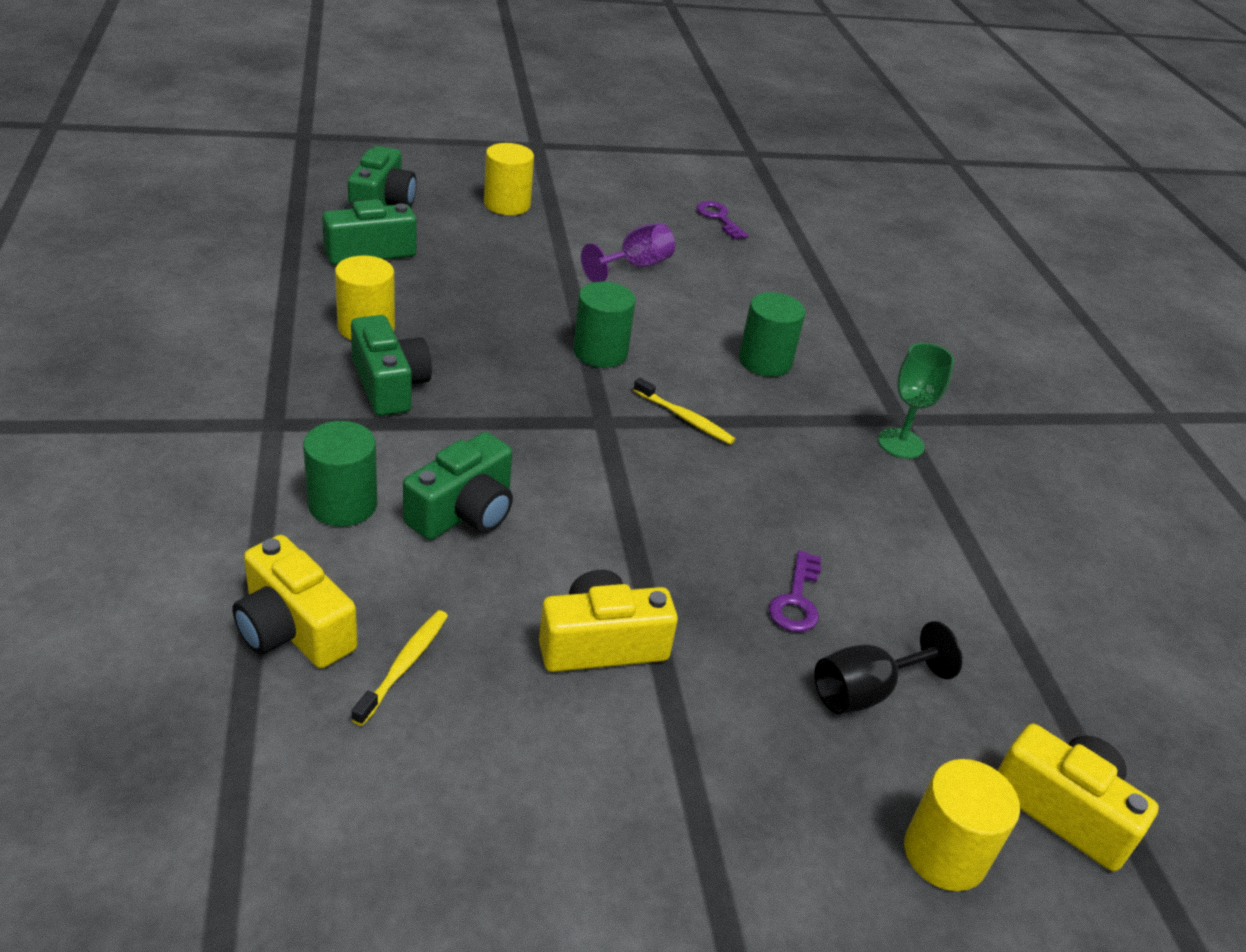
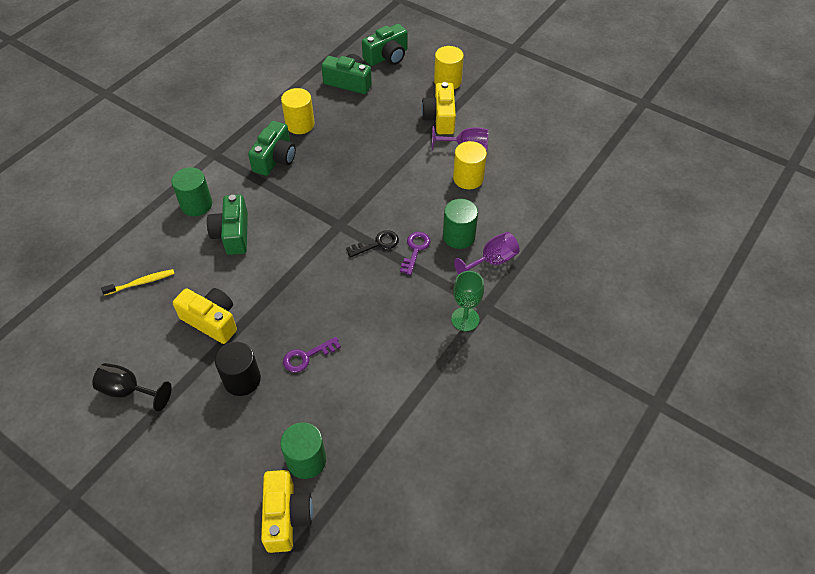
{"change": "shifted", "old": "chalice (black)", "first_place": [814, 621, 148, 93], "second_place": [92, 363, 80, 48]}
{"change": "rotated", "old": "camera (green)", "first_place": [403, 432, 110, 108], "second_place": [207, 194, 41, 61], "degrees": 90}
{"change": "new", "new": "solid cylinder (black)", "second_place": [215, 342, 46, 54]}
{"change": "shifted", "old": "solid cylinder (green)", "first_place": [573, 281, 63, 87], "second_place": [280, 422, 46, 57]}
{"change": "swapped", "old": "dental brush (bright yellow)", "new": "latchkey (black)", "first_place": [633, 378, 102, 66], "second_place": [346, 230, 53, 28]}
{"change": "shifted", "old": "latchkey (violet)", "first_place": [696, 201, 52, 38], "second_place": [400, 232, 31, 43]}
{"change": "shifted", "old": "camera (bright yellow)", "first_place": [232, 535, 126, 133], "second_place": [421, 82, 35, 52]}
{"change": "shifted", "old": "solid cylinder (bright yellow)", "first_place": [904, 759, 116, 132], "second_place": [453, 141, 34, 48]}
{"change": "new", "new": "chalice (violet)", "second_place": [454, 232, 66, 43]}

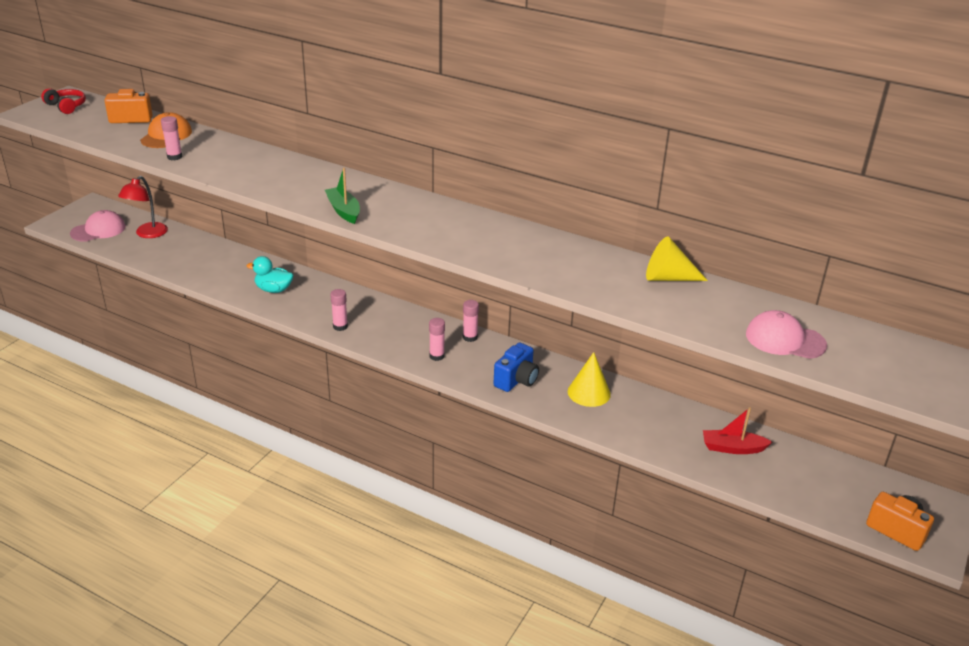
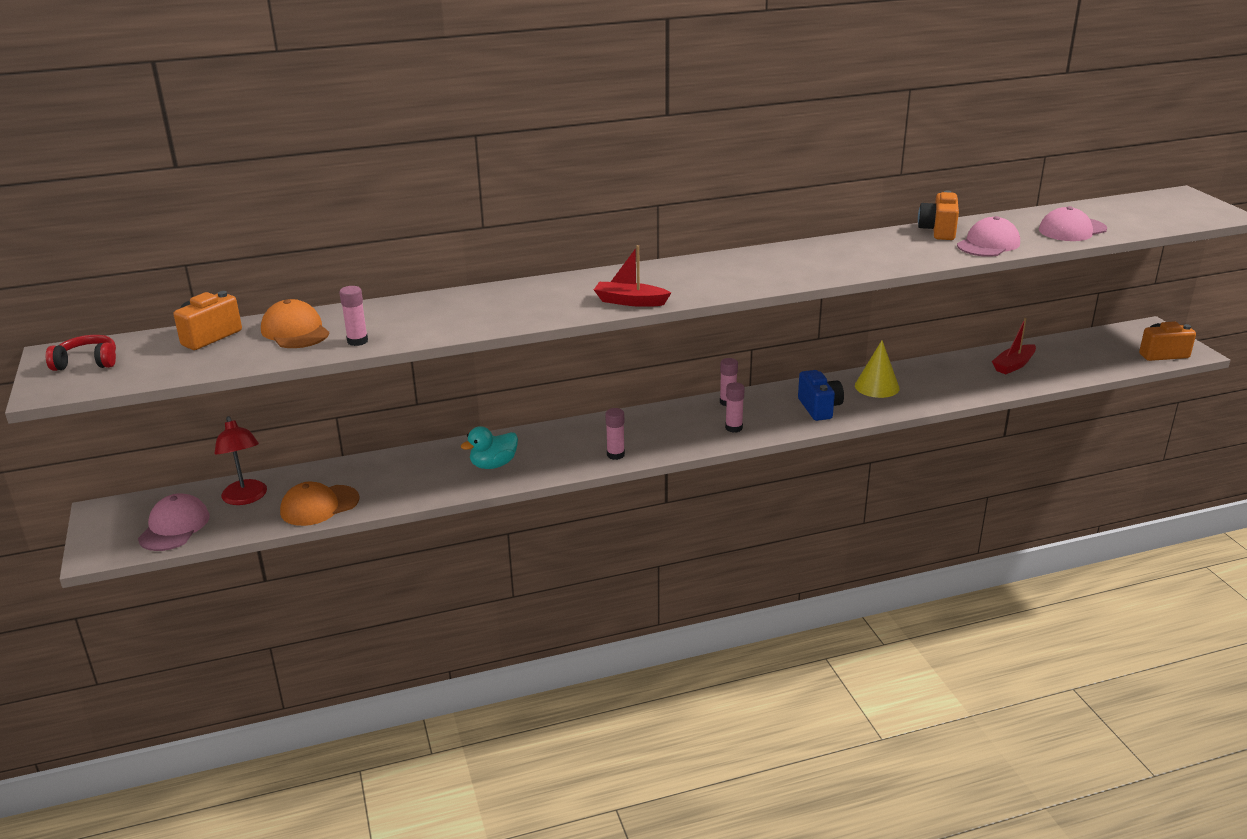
{"change": "new", "new": "baseball cap (orange)", "second_place": [280, 481, 79, 45]}
{"change": "repainted", "old": "boat (green)", "new": "boat (red)", "first_place": [325, 168, 35, 56], "second_place": [594, 245, 77, 62]}
{"change": "swapped", "old": "cone shape (bright yellow)", "new": "camera (orange)", "first_place": [646, 236, 62, 45], "second_place": [918, 191, 41, 49]}
{"change": "new", "new": "baseball cap (pink)", "second_place": [957, 216, 63, 41]}

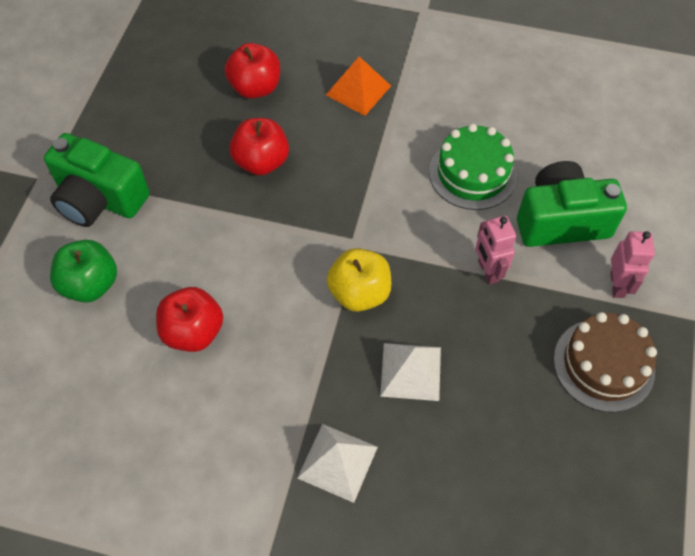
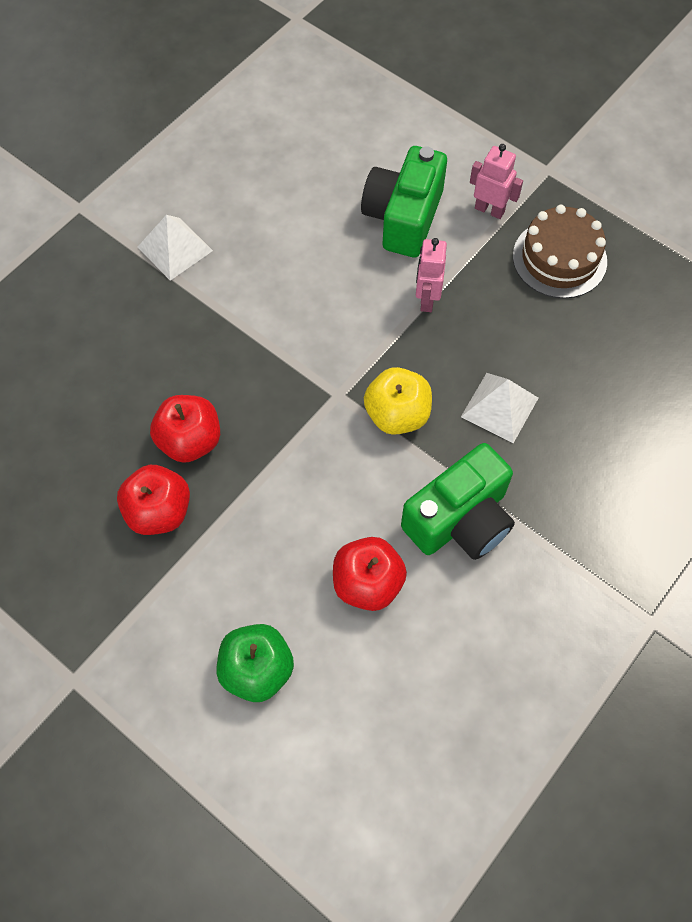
{"change": "shifted", "old": "toy apple (red)", "first_place": [225, 43, 55, 56], "second_place": [117, 465, 73, 70]}
{"change": "shifted", "old": "pyramid shape (snow-white)", "first_place": [297, 424, 81, 79], "second_place": [138, 215, 75, 66]}
{"change": "shifted", "old": "camera (green)", "first_place": [44, 133, 106, 94], "second_place": [401, 443, 114, 117]}
{"change": "rotated", "old": "toy robot (pink)", "first_place": [475, 216, 41, 68], "second_place": [416, 238, 31, 74], "degrees": 90}
{"change": "gone", "old": "pyramid shape (orange)", "first_place": [326, 57, 65, 59]}
{"change": "gone", "old": "cake (green)", "first_place": [429, 124, 88, 86]}

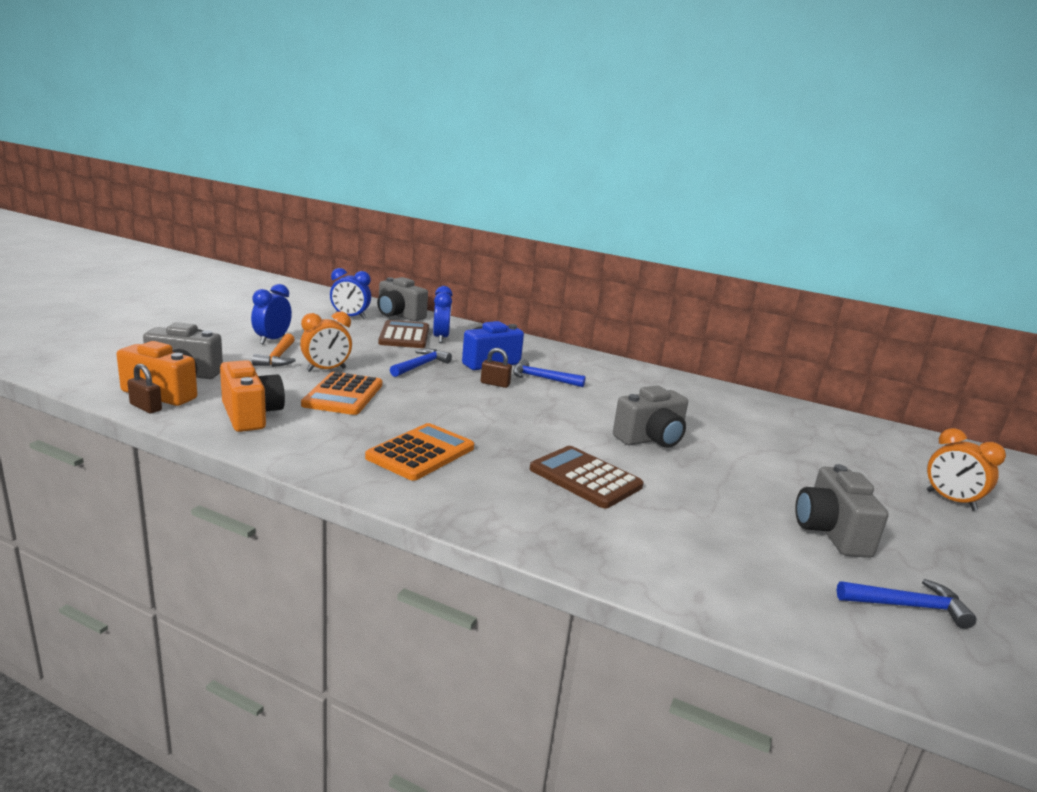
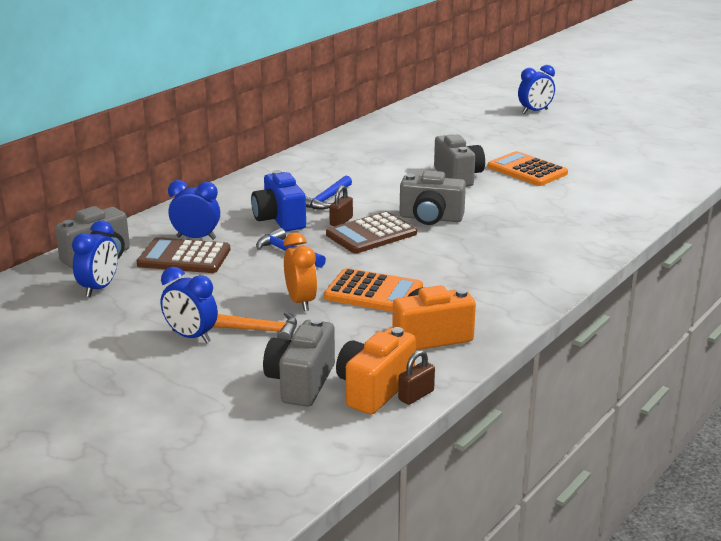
{"change": "shifted", "old": "pocket calculator (dark brown)", "first_place": [530, 446, 114, 63], "second_place": [326, 211, 91, 42]}
{"change": "shifted", "old": "camera (grey)", "first_place": [795, 464, 94, 94], "second_place": [400, 171, 66, 54]}
{"change": "shifted", "old": "pocket calculator (orange)", "first_place": [365, 423, 109, 58], "second_place": [487, 151, 81, 35]}
{"change": "repainted", "old": "bedside clock (orange)", "new": "bedside clock (blue)", "first_place": [927, 428, 79, 83], "second_place": [518, 65, 37, 49]}
{"change": "gone", "old": "carpenter's hammer (blue)", "first_place": [837, 579, 140, 50]}

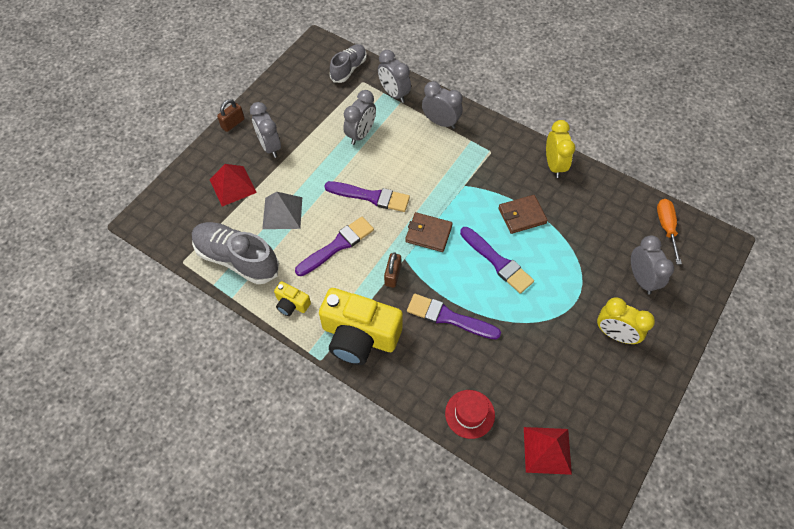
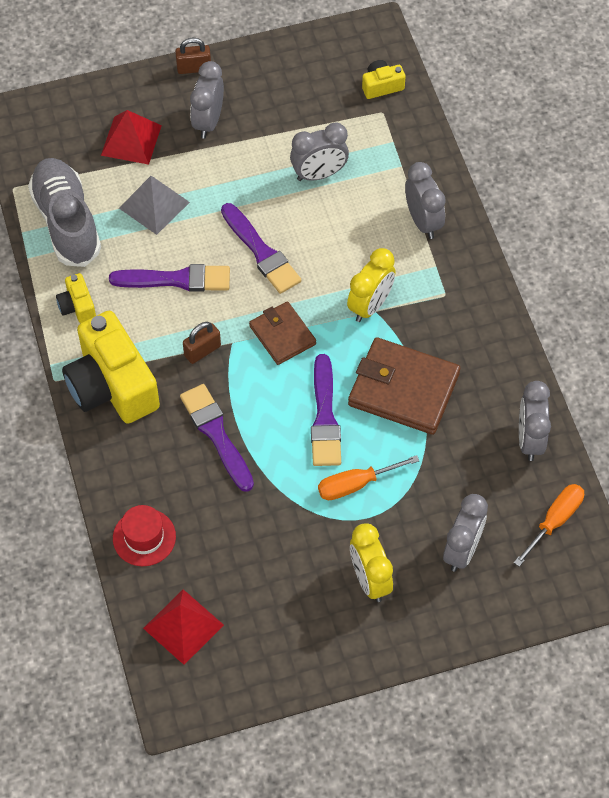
{"change": "new", "new": "hand screwdriver (orange)", "second_place": [318, 455, 101, 45]}
{"change": "shifted", "old": "bedside clock (bright yellow)", "first_place": [546, 120, 29, 58], "second_place": [347, 248, 49, 74]}
{"change": "scaled", "old": "wallet (dark brown)", "first_place": [498, 195, 50, 39], "second_place": [348, 337, 112, 98], "factor": 1.65}
{"change": "swapped", "old": "shoe (grey)", "new": "camera (bright yellow)", "first_place": [330, 44, 37, 39], "second_place": [362, 60, 44, 39]}
{"change": "shifted", "old": "bedside clock (grey)", "first_place": [378, 50, 33, 53], "second_place": [519, 381, 32, 80]}

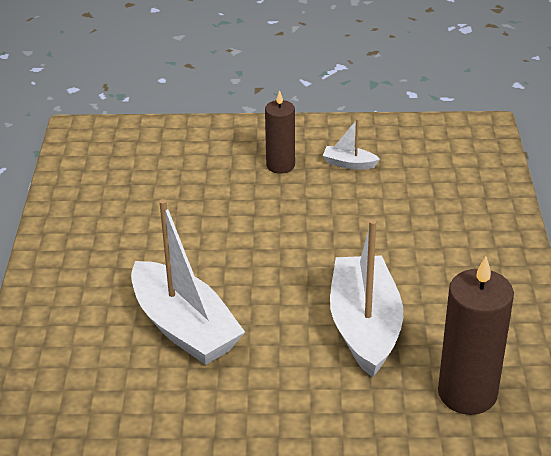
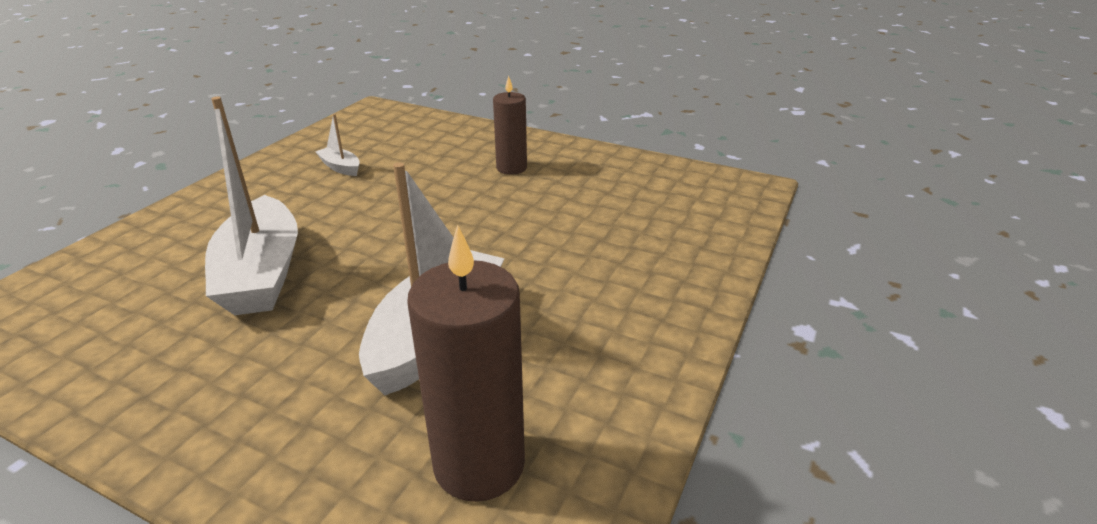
{"change": "shifted", "old": "boat (snow-white)", "first_place": [323, 119, 57, 51], "second_place": [315, 114, 45, 62]}

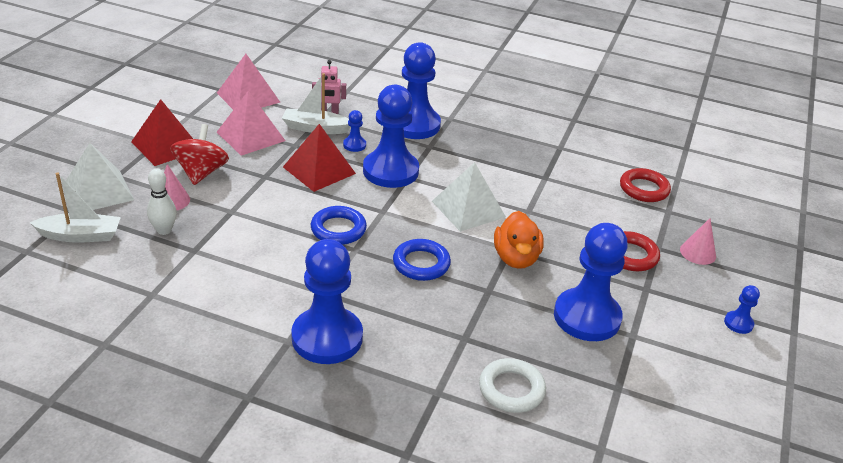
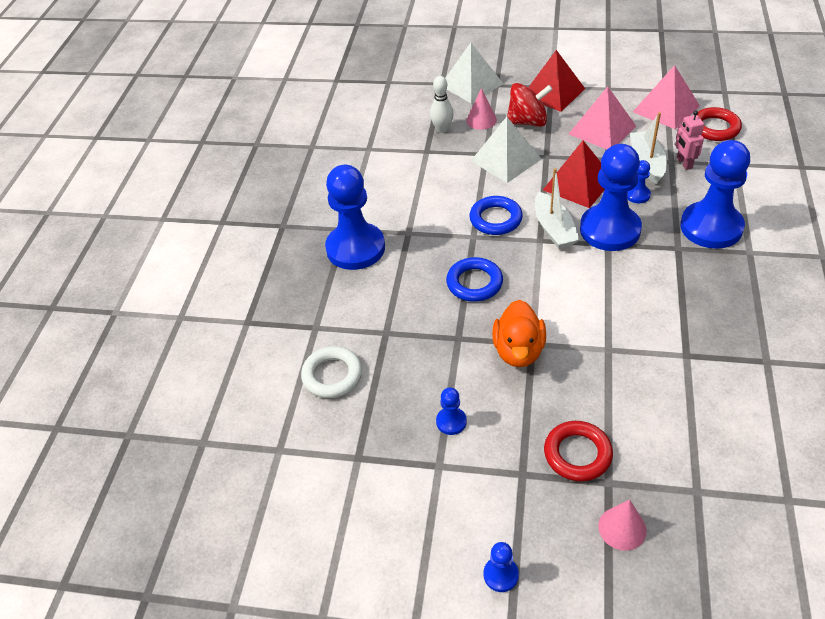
{"change": "scaled", "old": "pawn (blue)", "first_place": [554, 223, 74, 118], "second_place": [436, 388, 31, 47], "factor": 0.43}
{"change": "shifted", "old": "pyramid shape (snow-white)", "first_place": [432, 162, 74, 70], "second_place": [471, 117, 70, 66]}
{"change": "rotated", "old": "rubber duck (orange)", "first_place": [494, 211, 50, 58], "second_place": [492, 300, 54, 67], "degrees": -75}
{"change": "shifted", "old": "boat (snow-white)", "first_place": [29, 173, 92, 70], "second_place": [535, 168, 45, 81]}
{"change": "shifted", "old": "torus (red)", "first_place": [620, 168, 51, 34], "second_place": [698, 107, 44, 34]}

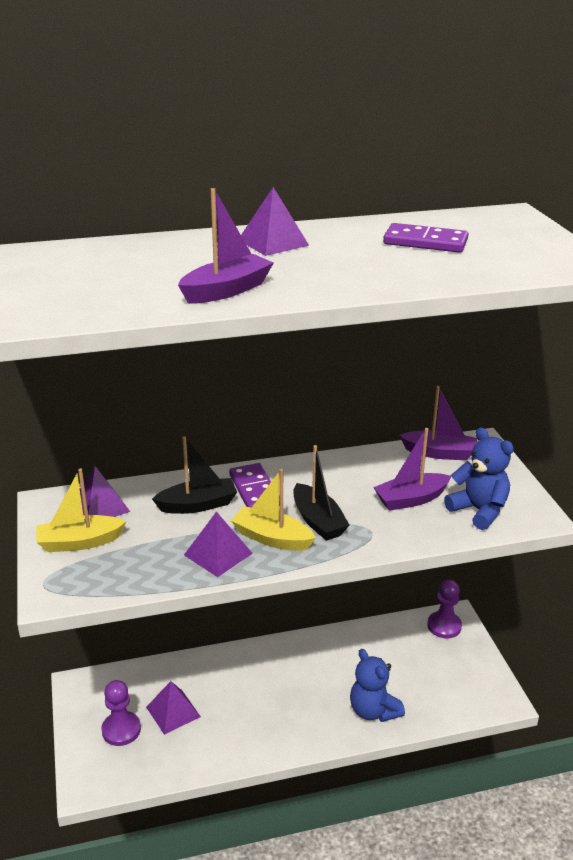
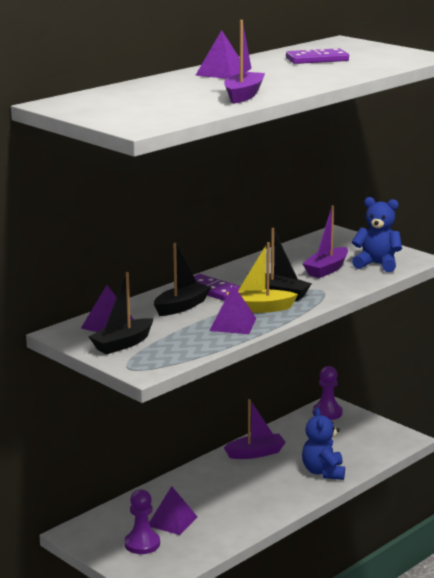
{"change": "repainted", "old": "boat (bright yellow)", "new": "boat (black)", "first_place": [36, 468, 90, 84], "second_place": [89, 272, 64, 82]}
{"change": "shifted", "old": "boat (violet)", "first_place": [400, 386, 77, 74], "second_place": [224, 399, 62, 60]}
{"change": "rotated", "old": "teddy bear (blue)", "first_place": [350, 649, 55, 73], "second_place": [302, 407, 43, 73], "degrees": 60}

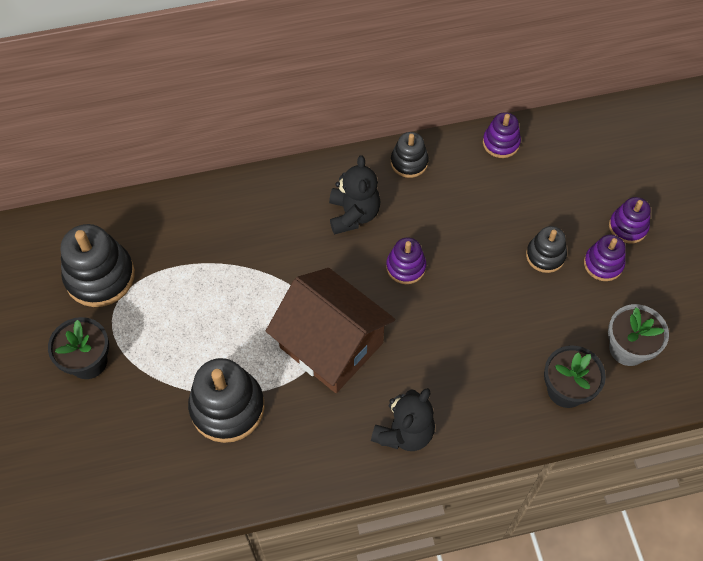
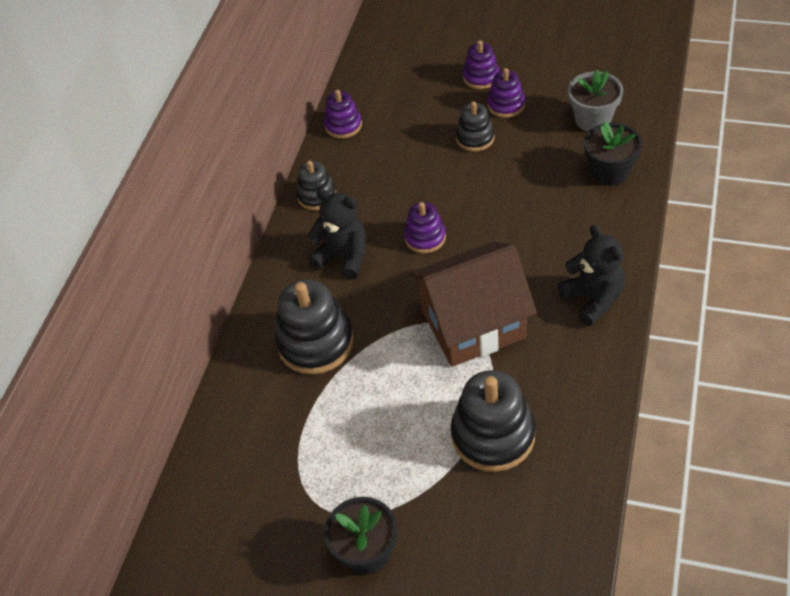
{"change": "shifted", "old": "stacking toy (black)", "first_place": [61, 224, 74, 83], "second_place": [275, 279, 79, 95]}

